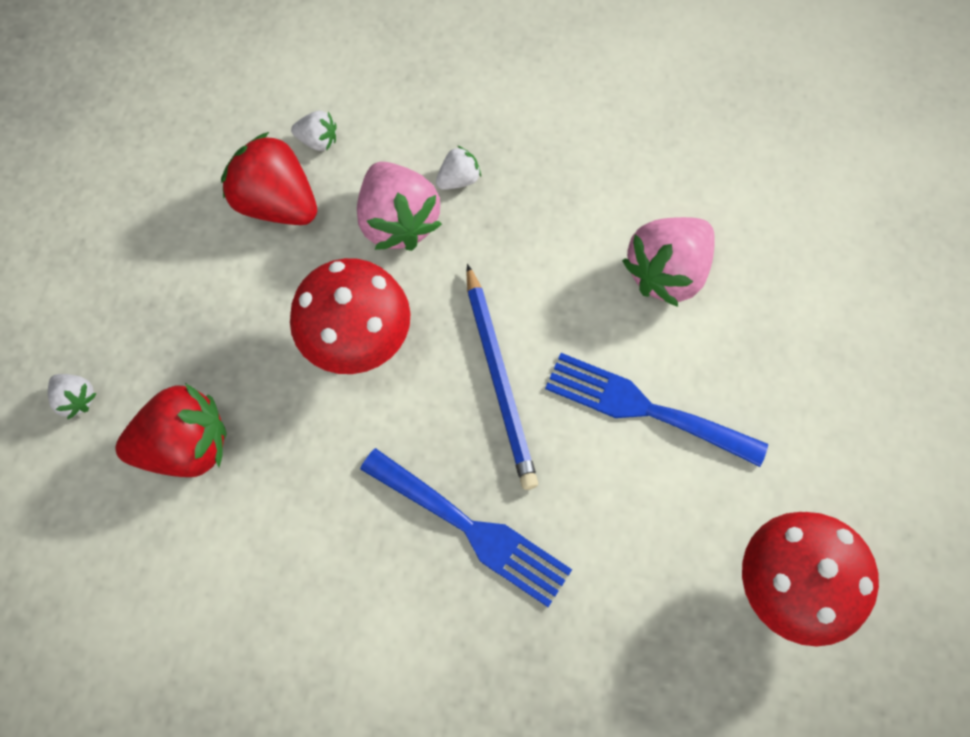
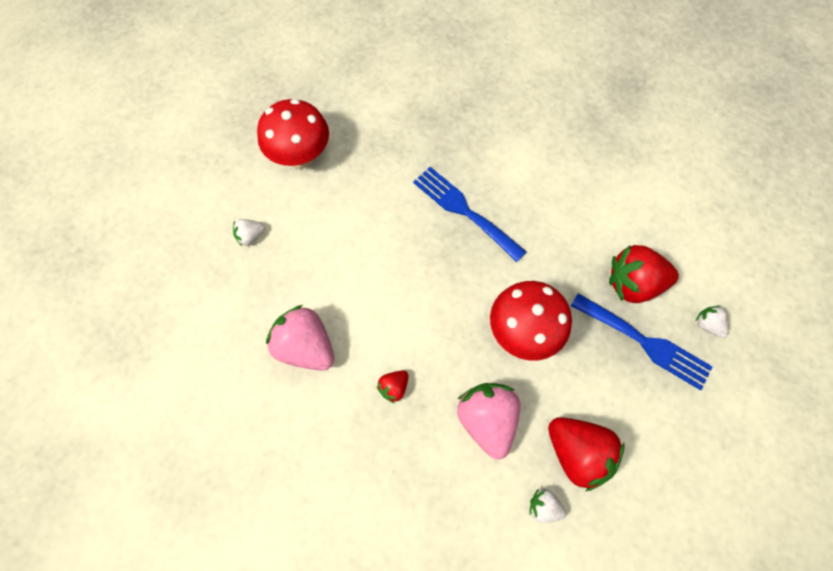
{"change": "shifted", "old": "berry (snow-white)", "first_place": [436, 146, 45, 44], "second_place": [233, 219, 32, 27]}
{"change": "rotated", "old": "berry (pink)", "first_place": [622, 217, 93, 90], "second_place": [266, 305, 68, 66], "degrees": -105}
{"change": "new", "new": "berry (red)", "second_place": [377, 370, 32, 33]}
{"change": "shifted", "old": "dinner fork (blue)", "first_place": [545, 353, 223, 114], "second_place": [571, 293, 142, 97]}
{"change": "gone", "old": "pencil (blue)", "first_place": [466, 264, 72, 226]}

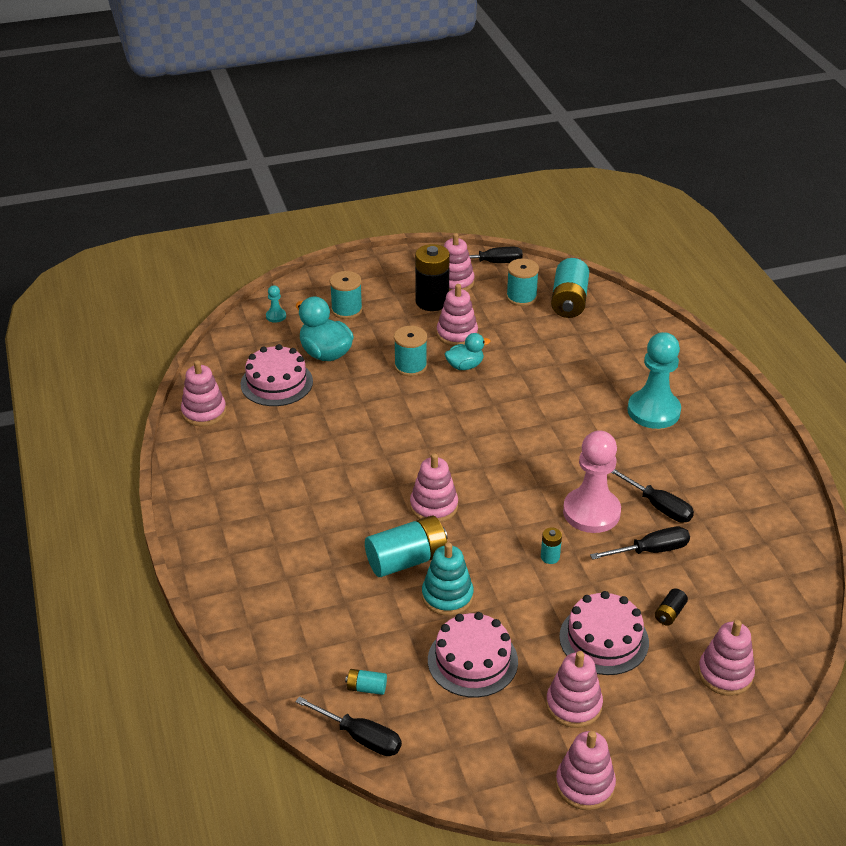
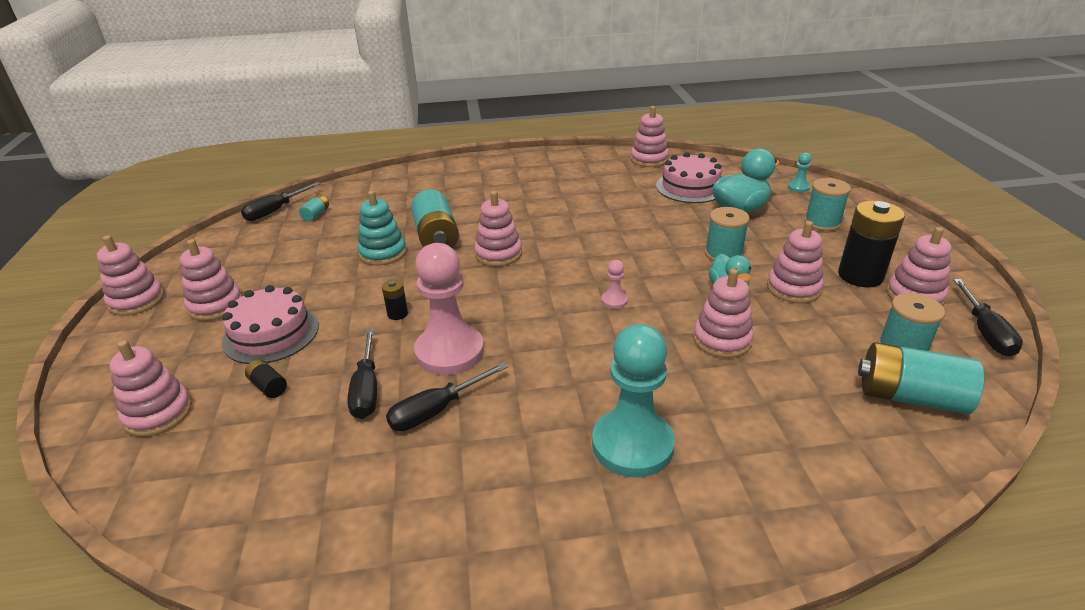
{"change": "repainted", "old": "AA battery (aqua)", "new": "AA battery (black)", "first_place": [541, 527, 21, 37], "second_place": [382, 279, 26, 41]}
{"change": "new", "new": "pawn (pink)", "second_place": [601, 260, 27, 49]}
{"change": "new", "new": "stacking toy (pink)", "second_place": [693, 268, 61, 90]}
{"change": "gone", "old": "cake (pink)", "first_place": [428, 612, 90, 86]}

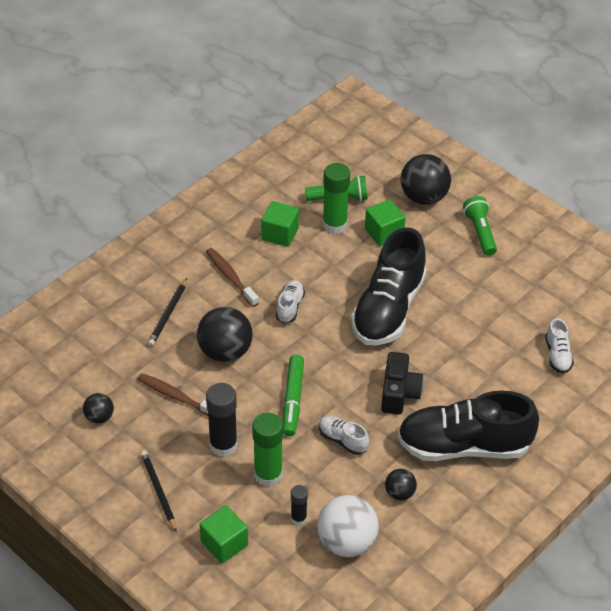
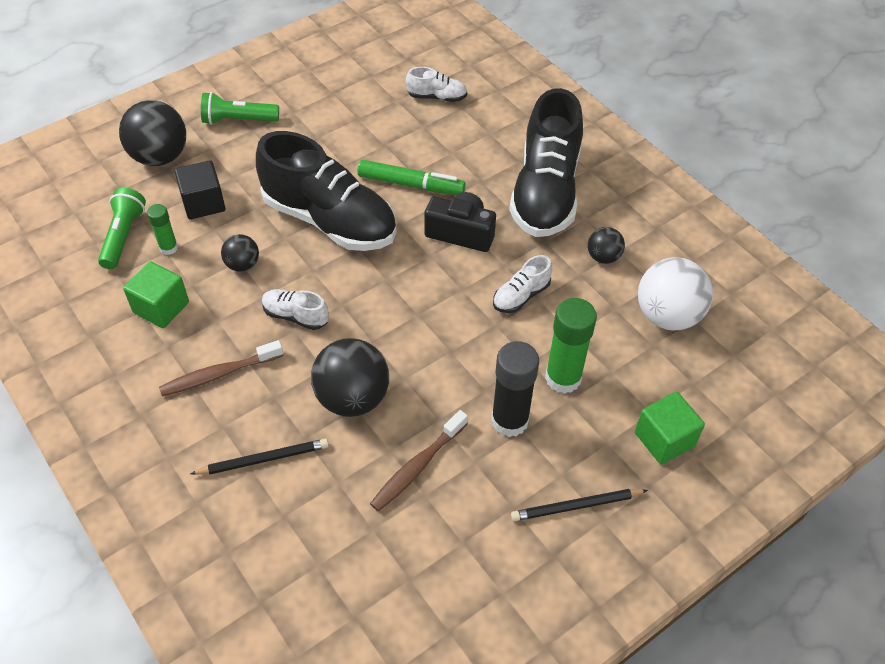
{"change": "scaled", "old": "glue stick (green)", "first_place": [323, 163, 27, 71], "second_place": [147, 204, 31, 51], "factor": 0.55}
{"change": "repainted", "old": "solid cube (green)", "new": "solid cube (black)", "first_place": [365, 199, 40, 47], "second_place": [174, 160, 51, 60]}
{"change": "rotated", "old": "pencil (black)", "first_place": [148, 278, 39, 68], "second_place": [190, 439, 139, 36], "degrees": -45}
{"change": "shifted", "old": "ball (black)", "first_place": [83, 393, 31, 31], "second_place": [221, 234, 38, 38]}
{"change": "shifted", "old": "marker (green)", "first_place": [283, 354, 21, 83], "second_place": [357, 160, 109, 35]}
{"change": "gone", "old": "glue stick (black)", "first_place": [291, 485, 17, 40]}

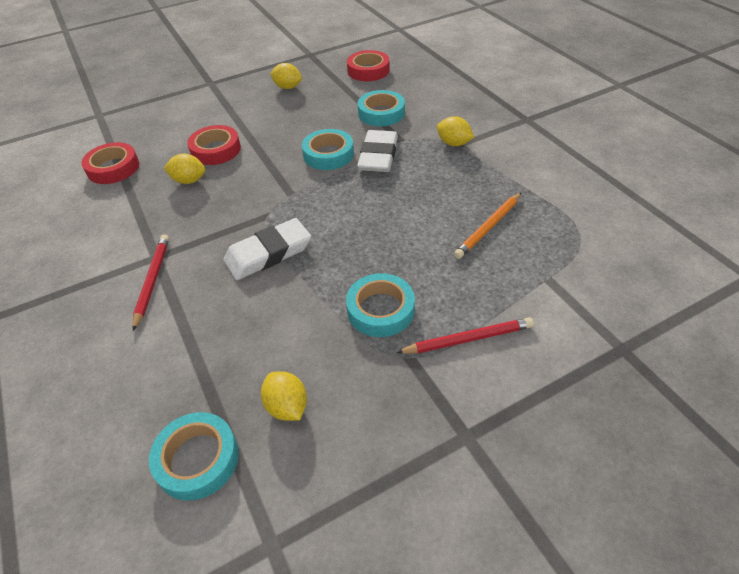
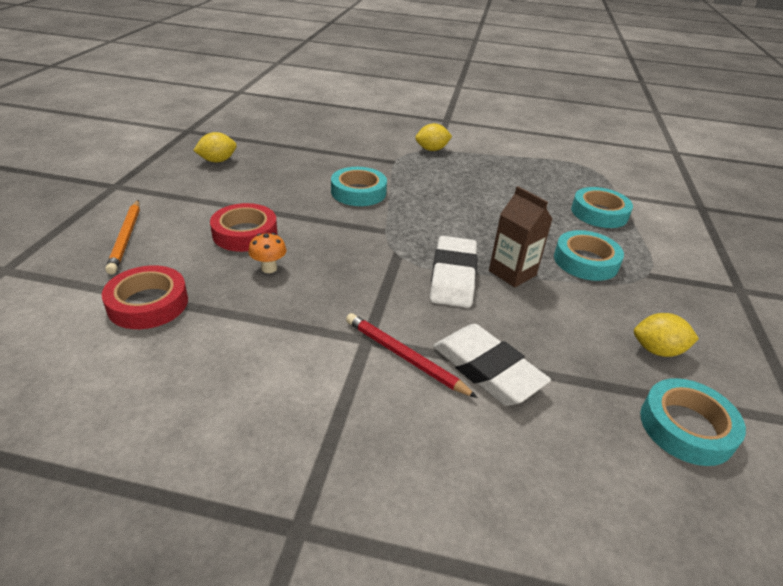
{"change": "shifted", "old": "pencil (orange)", "first_place": [454, 192, 68, 67], "second_place": [105, 200, 35, 74]}
{"change": "swapped", "old": "lemon (bright yellow)", "new": "fungus (orange)", "first_place": [164, 154, 41, 30], "second_place": [248, 233, 39, 40]}
{"change": "shifted", "old": "eraser (snow-white)", "first_place": [357, 130, 41, 42], "second_place": [433, 324, 118, 82]}
{"change": "new", "new": "juice carton (dark brown)", "second_place": [489, 186, 64, 101]}
{"change": "shifted", "old": "roll of tape (aqua)", "first_place": [358, 90, 47, 36], "second_place": [571, 187, 62, 41]}
{"change": "gone", "old": "roll of tape (red)", "first_place": [347, 50, 43, 31]}
{"change": "gone", "old": "pencil (red)", "first_place": [396, 318, 138, 36]}

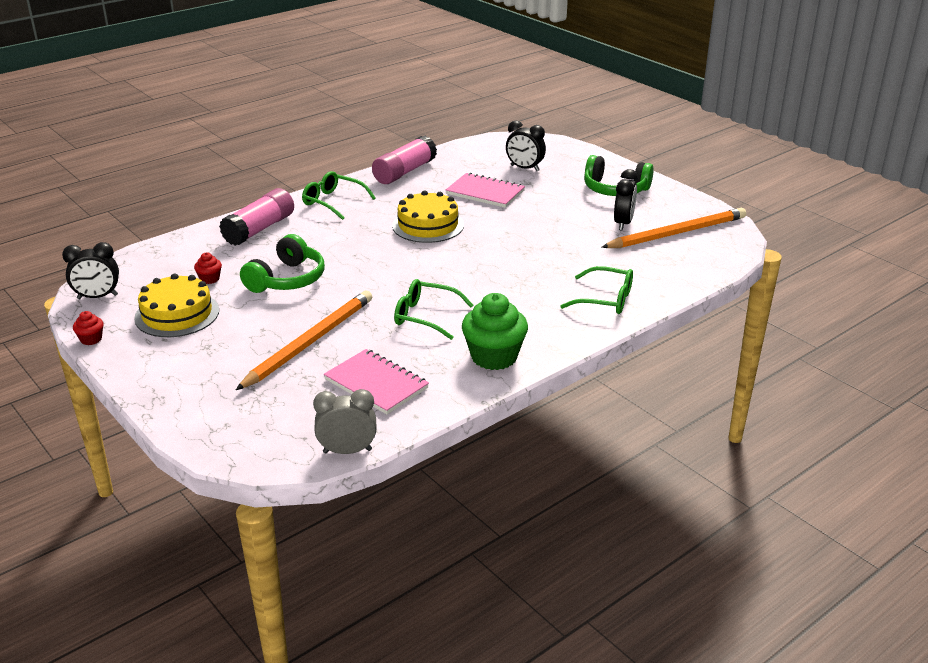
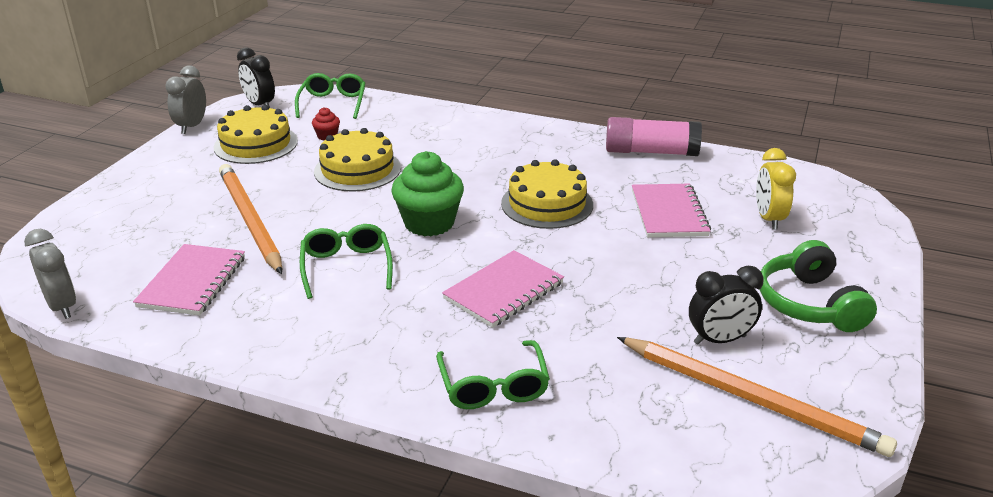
{"change": "swapped", "old": "cupcake (red)", "new": "bedside clock (grey)", "first_place": [73, 311, 31, 34], "second_place": [165, 66, 41, 68]}
{"change": "rotated", "old": "pencil (orange)", "first_place": [236, 291, 136, 99], "second_place": [219, 164, 63, 110], "degrees": -120}
{"change": "shifted", "old": "glasses (green)", "first_place": [302, 171, 74, 49], "second_place": [295, 73, 70, 46]}
{"change": "swapped", "old": "headphones (green)", "new": "cake (bright yellow)", "first_place": [240, 234, 85, 59], "second_place": [314, 128, 87, 64]}
{"change": "shifted", "old": "cupcake (green)", "first_place": [462, 293, 66, 77], "second_place": [391, 151, 73, 85]}
{"change": "new", "new": "exercise book (pink)", "second_place": [442, 250, 122, 78]}
{"change": "repainted", "old": "bedside clock (black)", "new": "bedside clock (bright yellow)", "first_place": [506, 120, 40, 51], "second_place": [756, 148, 40, 82]}
{"change": "gone", "old": "glue stick (pink)", "first_place": [219, 188, 75, 58]}

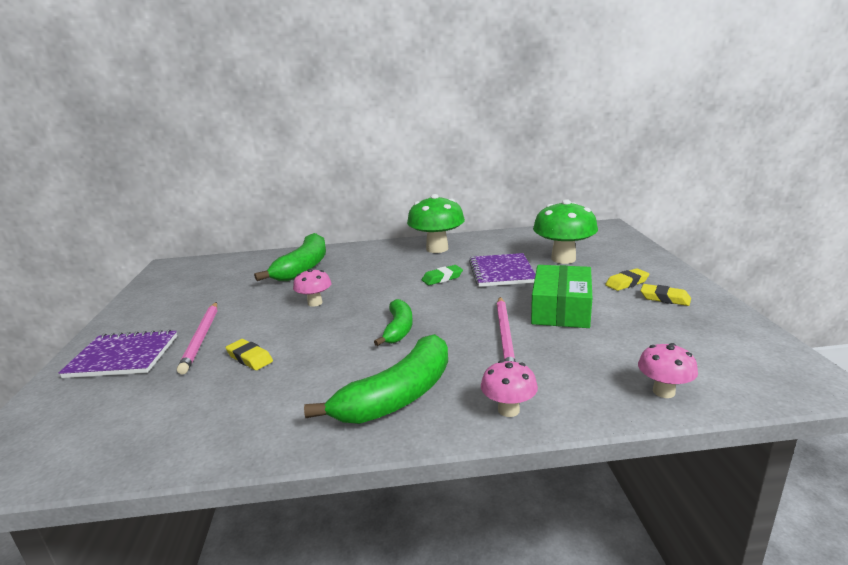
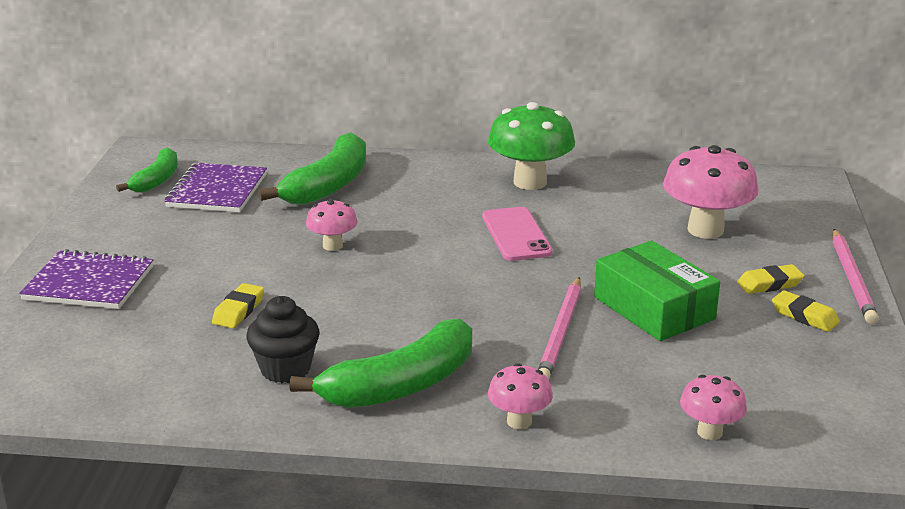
{"change": "shifted", "old": "toy banana (green)", "first_place": [374, 299, 39, 47], "second_place": [116, 148, 62, 44]}
{"change": "shifted", "old": "exercise book (violet)", "first_place": [469, 253, 67, 34], "second_place": [164, 163, 103, 49]}
{"change": "rotated", "old": "eraser (bright yellow)", "first_place": [225, 339, 48, 31], "second_place": [212, 283, 52, 45], "degrees": 60}
{"change": "new", "new": "cupcake (black)", "second_place": [246, 296, 73, 87]}
{"change": "swapped", "old": "eraser (green)", "new": "mobile phone (pink)", "first_place": [422, 265, 41, 20], "second_place": [482, 207, 71, 54]}
{"change": "rotated", "old": "box (green)", "first_place": [531, 265, 61, 63], "second_place": [594, 241, 126, 100], "degrees": -60}
{"change": "repainted", "old": "fungus (green)", "new": "fungus (pink)", "first_place": [533, 199, 65, 65], "second_place": [663, 145, 95, 94]}
{"change": "shifted", "old": "pencil (pink)", "first_place": [177, 302, 40, 72], "second_place": [833, 229, 46, 95]}

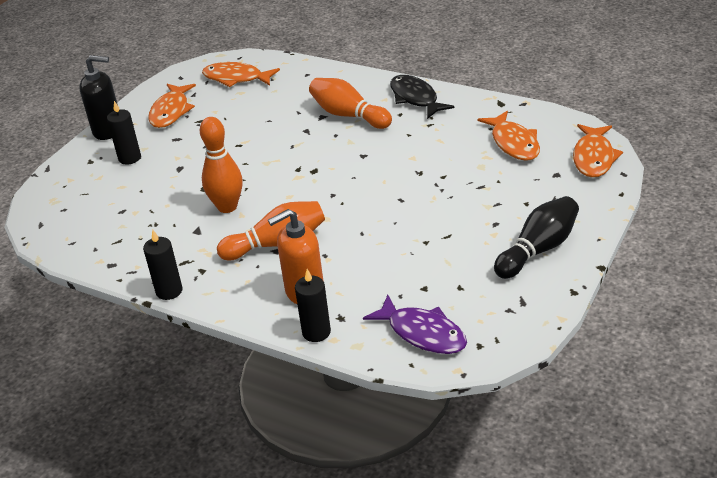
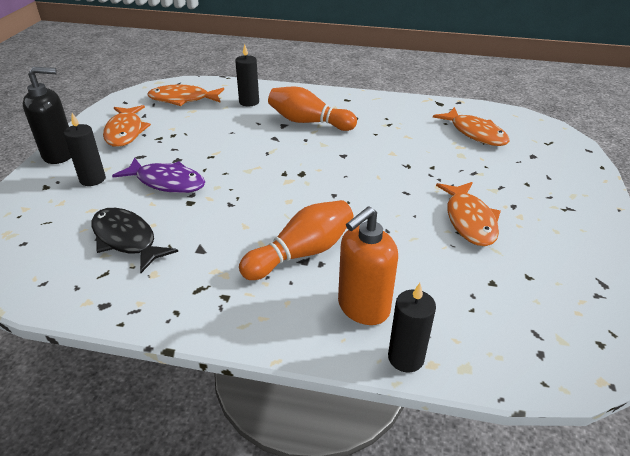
{"change": "shifted", "old": "fish figure (black)", "first_place": [390, 75, 64, 44], "second_place": [91, 208, 87, 65]}
{"change": "shifted", "old": "fish figure (violet)", "first_place": [363, 295, 104, 59], "second_place": [112, 157, 93, 36]}
{"change": "shifted", "old": "candle (black)", "first_place": [143, 230, 40, 70], "second_place": [235, 44, 24, 63]}
{"change": "shifted", "old": "fish figure (orange)", "first_place": [573, 124, 50, 54], "second_place": [436, 182, 65, 64]}
{"change": "gone", "old": "bowling pin (orange)", "first_place": [200, 117, 43, 96]}
{"change": "gone", "old": "bowling pin (black)", "first_place": [494, 196, 85, 83]}

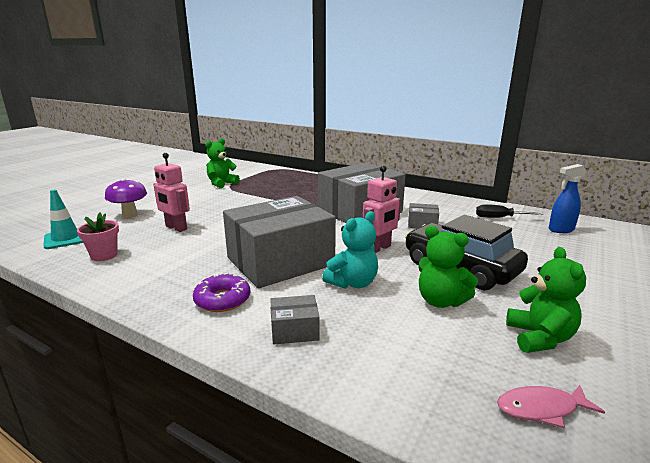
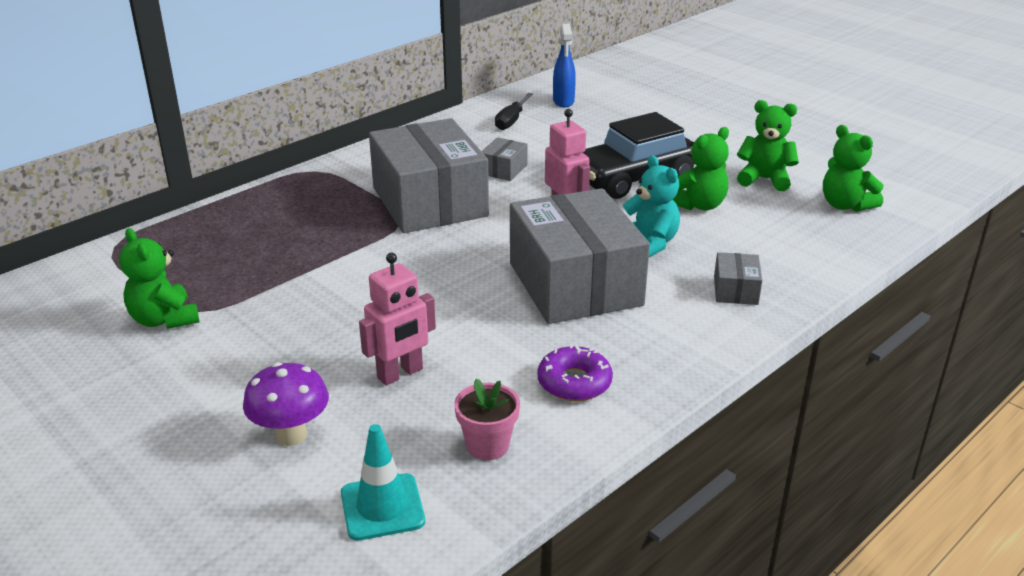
{"change": "shifted", "old": "donut (violet)", "first_place": [193, 273, 57, 39], "second_place": [537, 344, 76, 57]}
{"change": "swapped", "old": "fish figure (pink)", "new": "teddy bear (green)", "first_place": [497, 385, 108, 43], "second_place": [823, 125, 60, 87]}

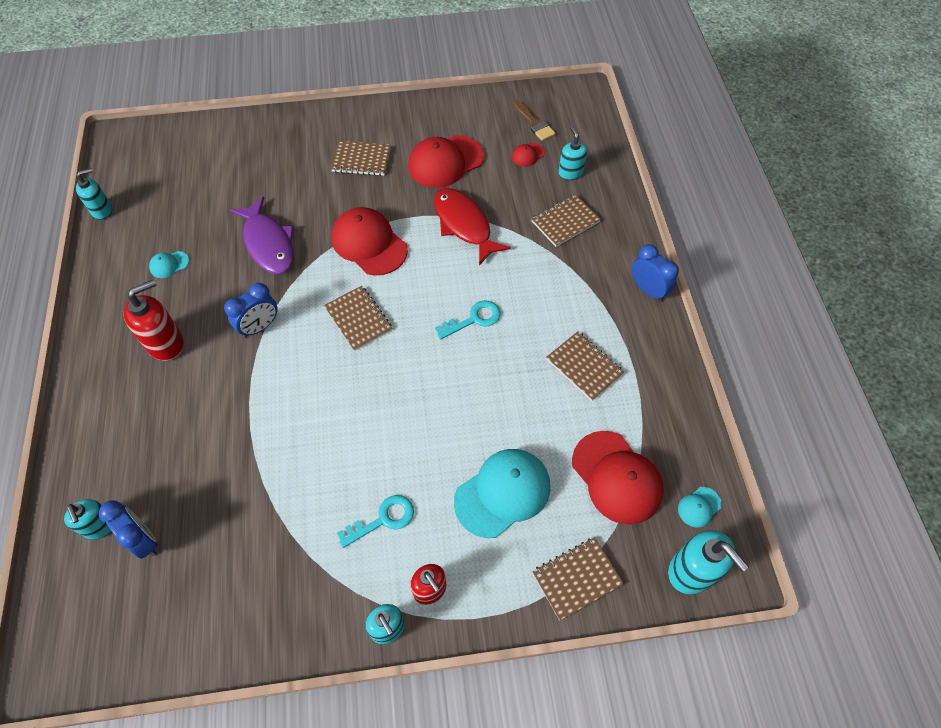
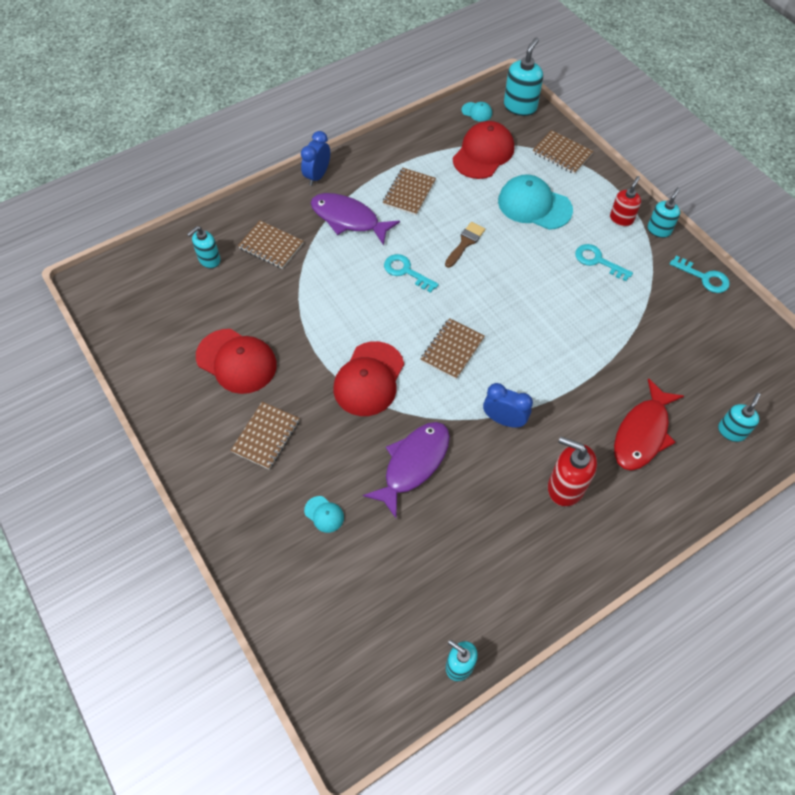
{"change": "rotated", "old": "exercise book (dark brown)", "first_place": [331, 141, 60, 35], "second_place": [230, 402, 70, 67], "degrees": 45}
{"change": "shifted", "old": "baseball cap (aqua)", "first_place": [149, 251, 40, 27], "second_place": [304, 496, 40, 37]}
{"change": "new", "new": "fish figure (violet)", "second_place": [311, 193, 89, 52]}
{"change": "shifted", "old": "paintbrush (dark brown)", "first_place": [513, 100, 43, 41], "second_place": [445, 222, 40, 46]}
{"change": "shifted", "old": "fish figure (red)", "first_place": [434, 188, 77, 77], "second_place": [614, 378, 70, 92]}
{"change": "new", "new": "latchkey (aqua)", "second_place": [670, 256, 60, 37]}
{"change": "gone", "old": "bedside clock (blue)", "first_place": [99, 500, 59, 59]}
{"change": "gone", "old": "baseball cap (red)", "first_place": [512, 143, 33, 24]}

